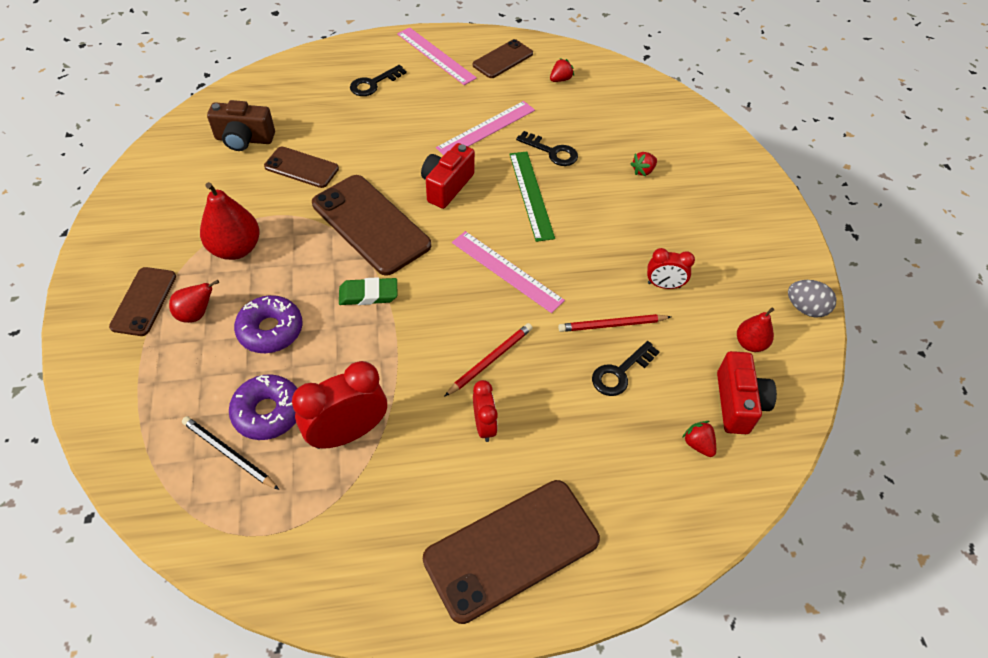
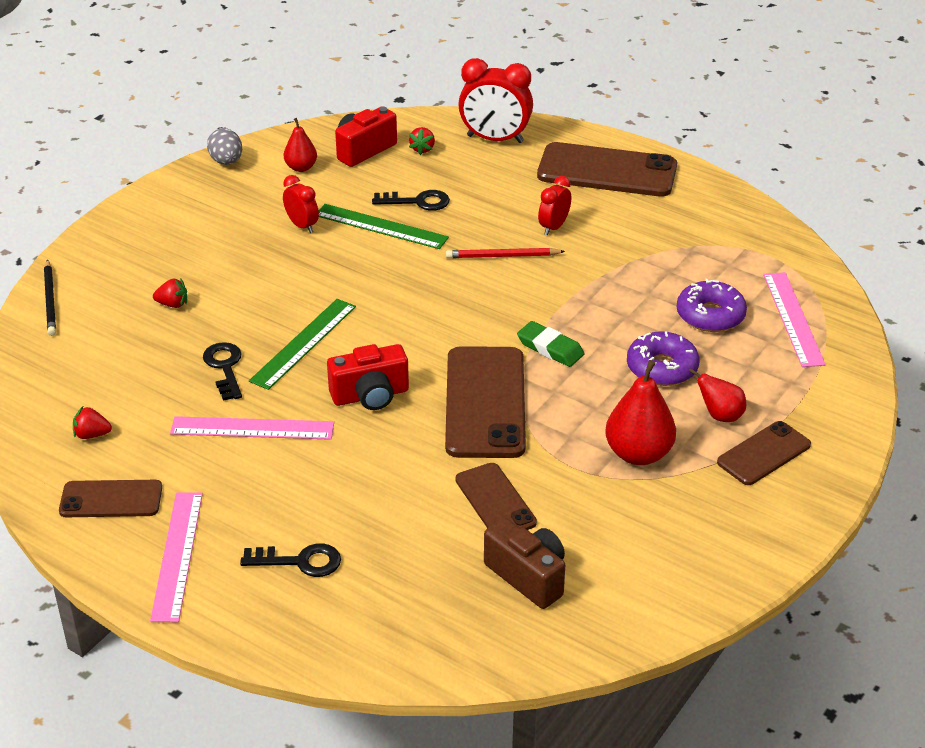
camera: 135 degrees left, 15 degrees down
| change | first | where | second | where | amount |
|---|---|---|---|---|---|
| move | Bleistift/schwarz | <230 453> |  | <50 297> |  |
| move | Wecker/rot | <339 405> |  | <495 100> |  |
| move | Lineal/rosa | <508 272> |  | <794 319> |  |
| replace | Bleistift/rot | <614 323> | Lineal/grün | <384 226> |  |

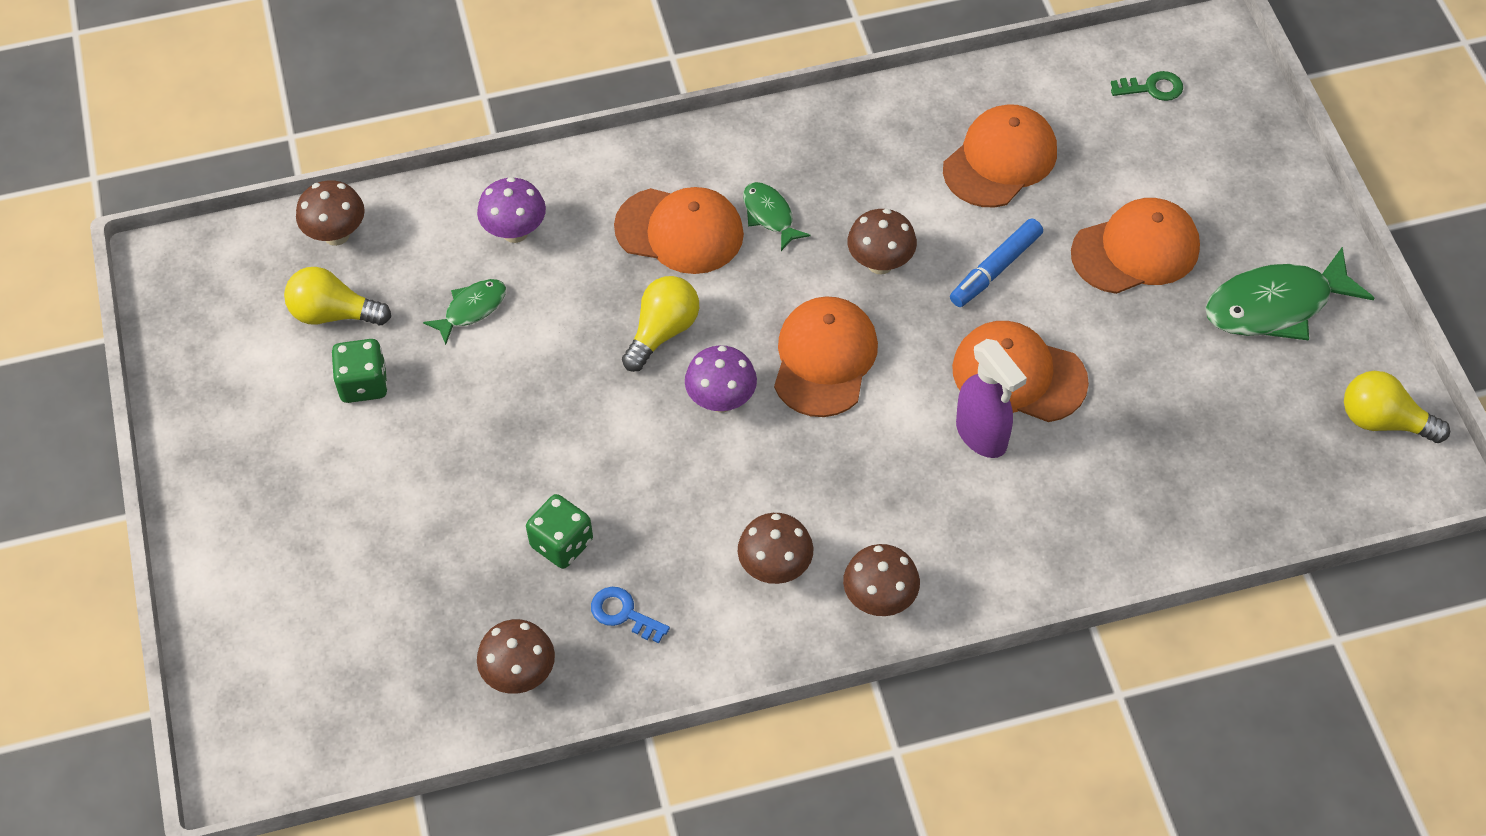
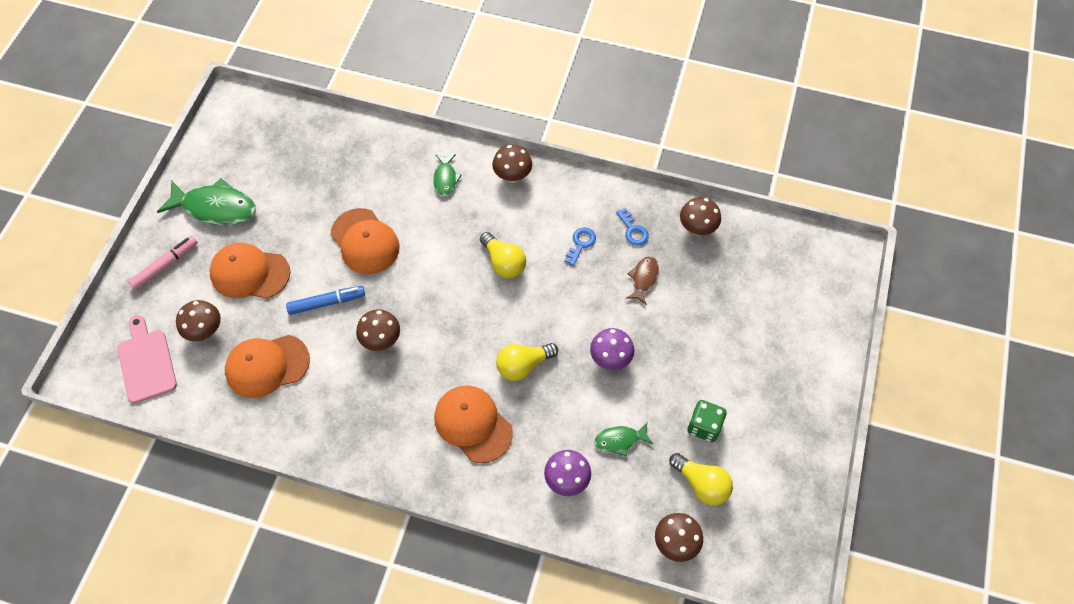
camera: 150 degrees left, 5 degrees up
| change | first | where | second | where | amount |
|---|---|---|---|---|---|
| replace | Spielwürfel/grün | <559 531> | Fisch/braun | <642 280> |  |
| move | Pilz/lila | <721 379> |  | <612 349> |  |
| move | Pilz/braun | <775 548> |  | <198 320> |  |
| move | Fisch/grün | <777 216> |  | <447 175> |  |
| delete | Kappe/orange | <826 356> |  |  |  |
| delete | Sprühflasche/lila | <991 398> |  |  |  |
| replace | Schlüssel/grün | <1147 86> | Schneidebrett/rosa | <147 359> |  |
| move | Glühbirne/gelb | <1397 407> |  | <503 255> |  |
| insert |  |  | Filzstift/rosa | <163 263> |  |
| insert |  |  | Schlüssel/blau | <580 246> |  |

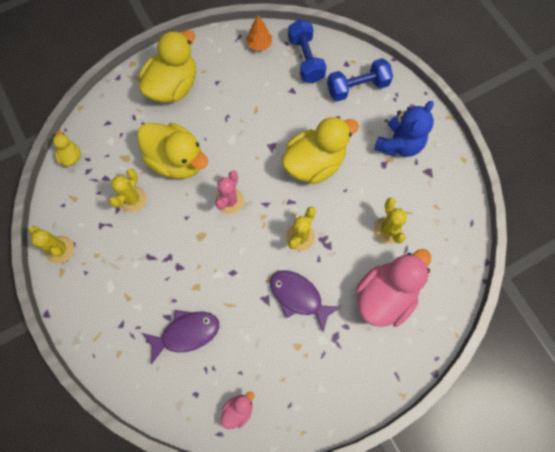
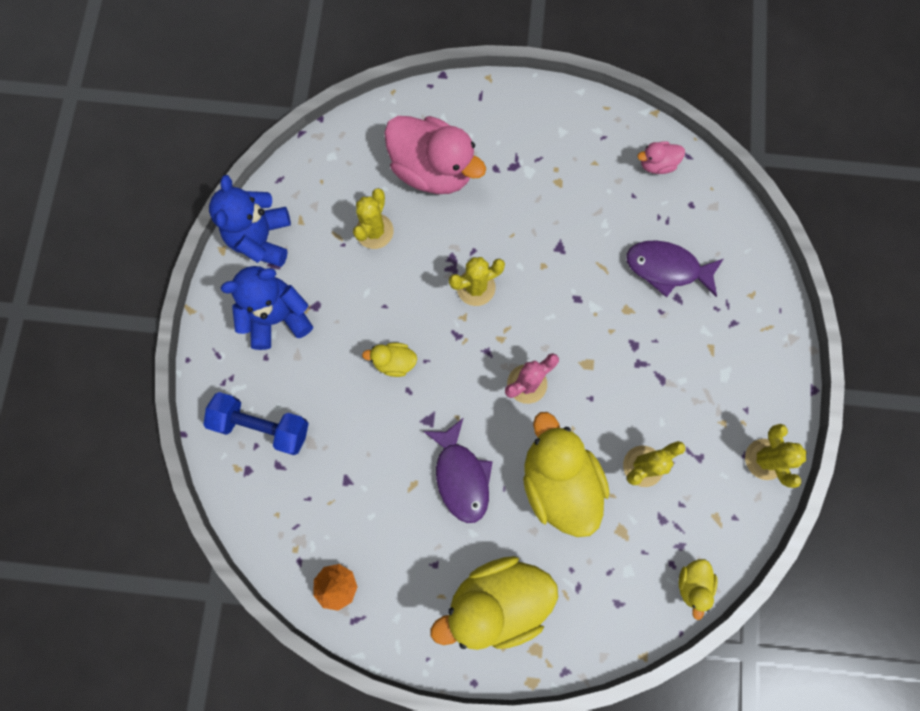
camera: 145 degrees left, 5 degrees up
| change | first | where | second | where | amount |
|---|---|---|---|---|---|
| move | Fisch/lila | <305 301> |  | <458 470> |  |
| resize | Ente/gelb | <320 150> |  | <389 360> | x0.46 |
| delete | Hantel/blau | <307 51> |  |  |  |
| rotate | Ente/rosa | <393 288> |  | <435 155> | 135 degrees counterclockwise |
| insert |  |  | Teddybär/blau | <250 221> |  |

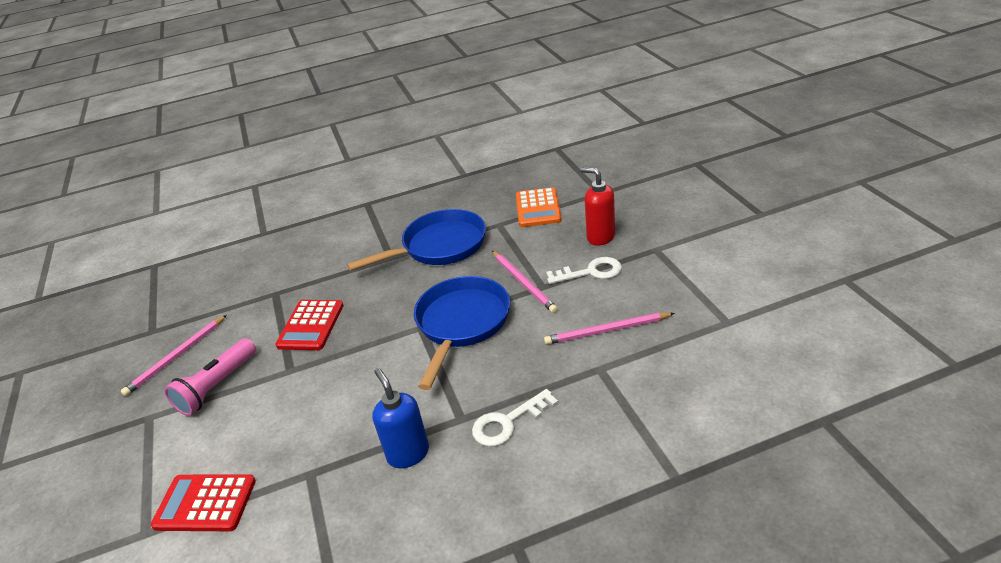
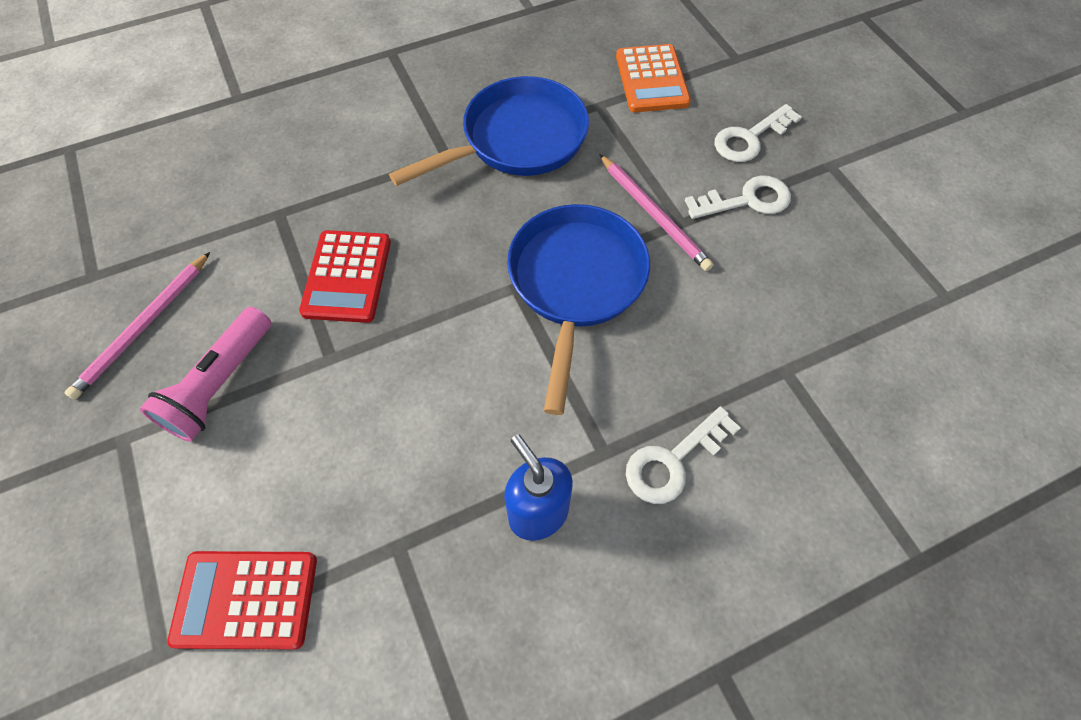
camera: 10 degrees left, 25 degrees up
| change | first | where | second | where | amount |
|---|---|---|---|---|---|
| delete | Bleistift/rosa | <609 329> |  |  |  |
| replace | Seifenspender/rot | <597 206> | Schlüssel/weiß | <758 133> |  |

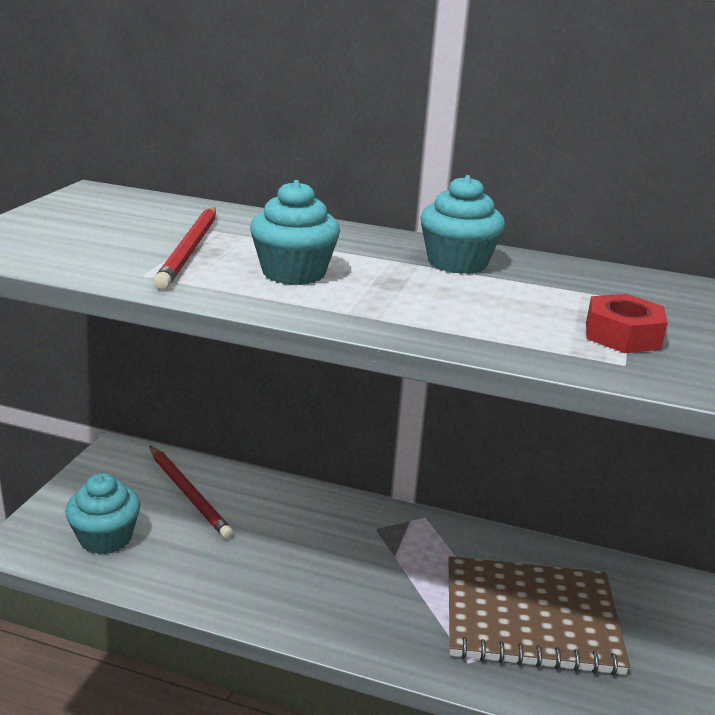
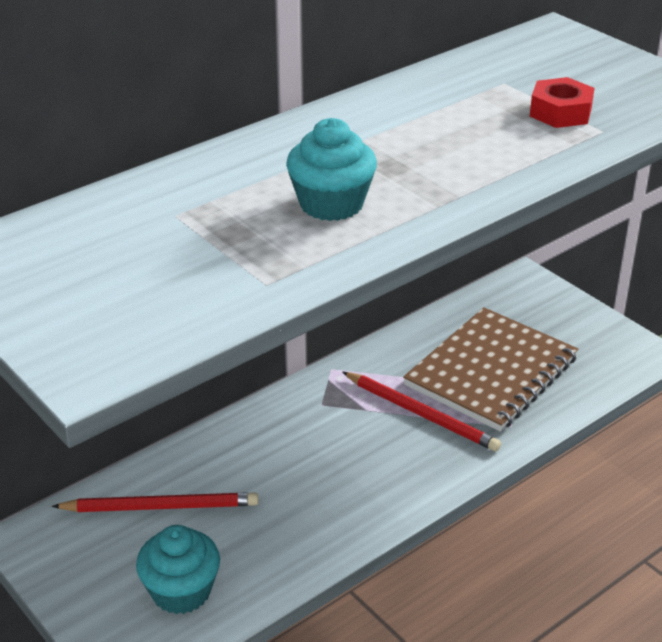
camera: 55 degrees left, 10 degrees up
| change | first | where | second | where | amount |
|---|---|---|---|---|---|
| move | Bleistift/rot | <185 248> |  | <422 411> |  |
| delete | Muffin/türkis | <462 224> |  |  |  |

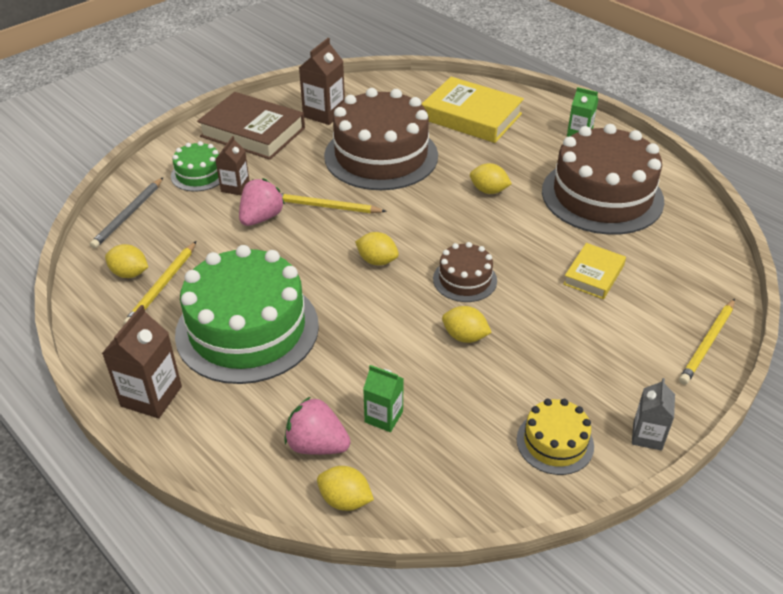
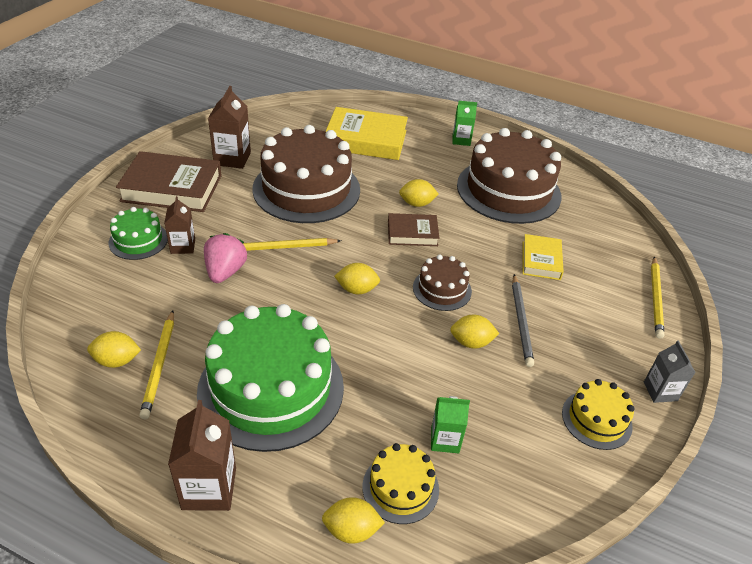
camera: 25 degrees left, 0 degrees up
| change | first | where | second | where | amount |
|---|---|---|---|---|---|
| move | Bleistift/grau | <126 213> |  | <523 320> |  |
| replace | Erdbeere/rosa | <317 425> | Kuchen/gelb | <400 483> |  |
| move | Zitrone/gelb | <345 488> |  | <353 520> |  |
| insert |  |  | Buch/braun | <414 229> |  |

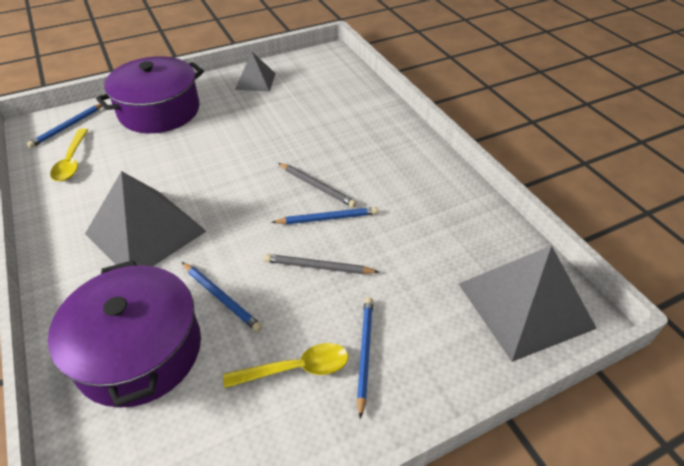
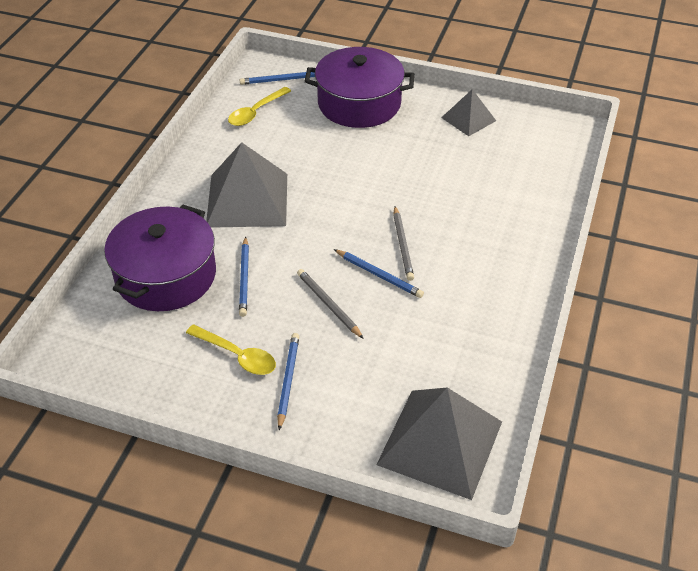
camera: 45 degrees right, 0 degrees up
| change | first | where | second | where | amount |
|---|---|---|---|---|---|
| rotate | Bleistift/blau | <365 358> |  | <288 381> | 45 degrees counterclockwise |

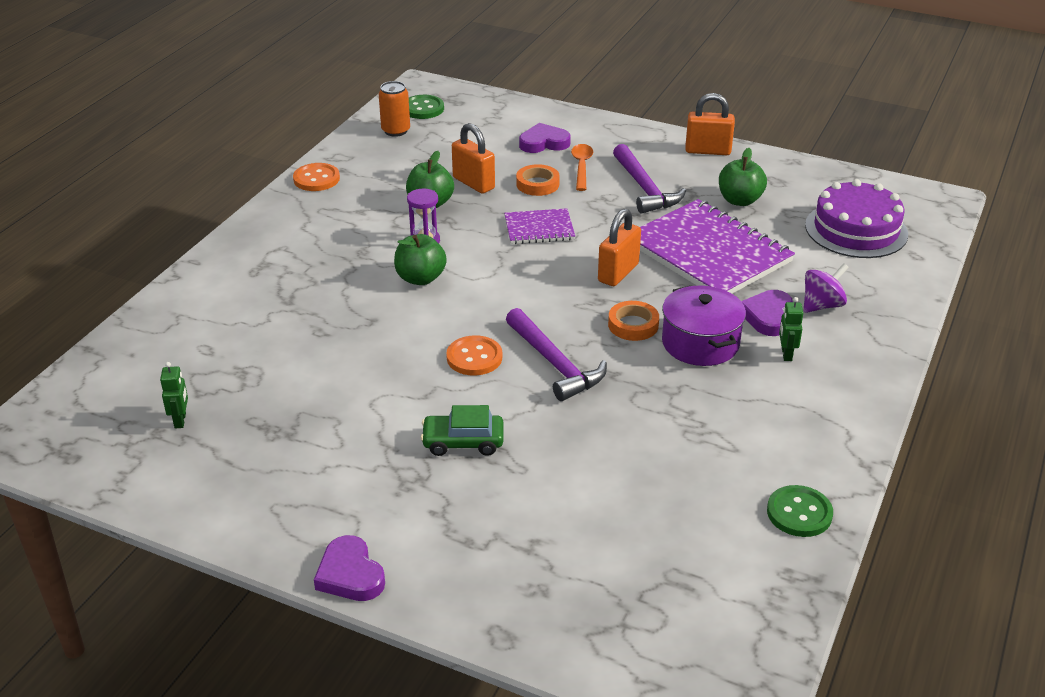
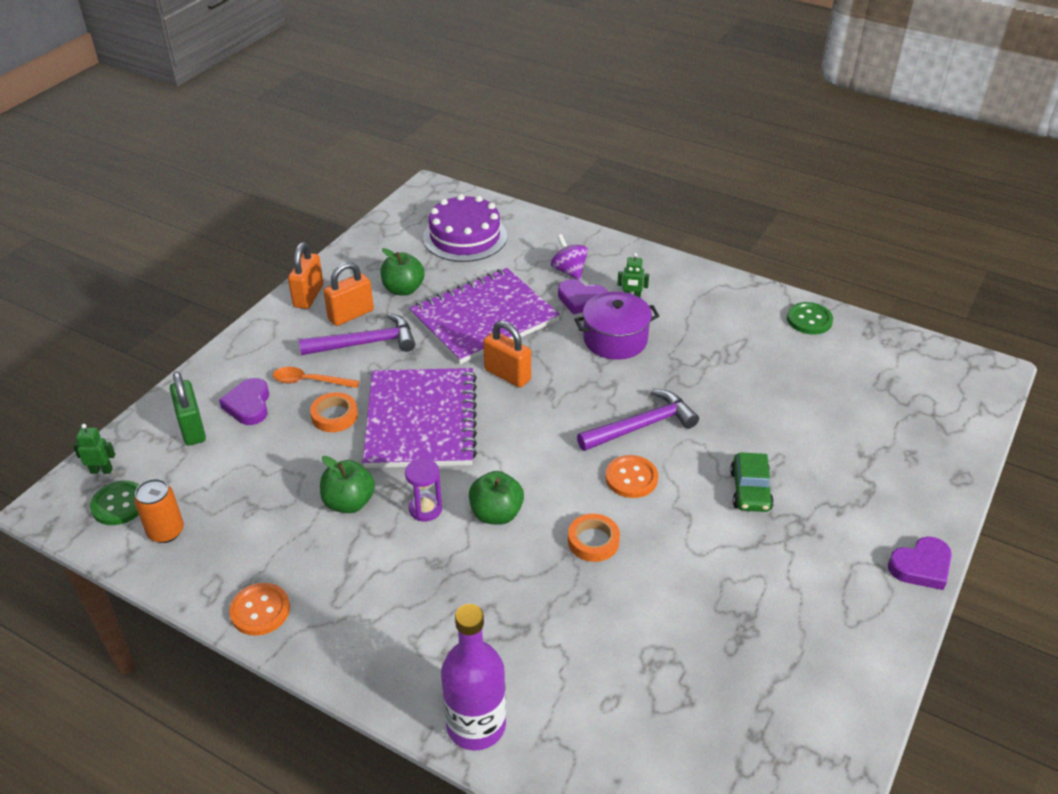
camera: 85 degrees left, 5 degrees up
| change | first | where | second | where | amount |
|---|---|---|---|---|---|
| move | Roboter/grün | <174 395> |  | <94 449> |  |
| move | Vorhängeschloss/orange | <473 158> |  | <348 294> |  |
| resize | Notizbuch/lila | <539 226> |  | <420 418> | x1.99 |
| move | Klebeband/orange | <633 321> |  | <594 538> |  |
| insert |  |  | Vorhängeschloss/grün | <188 408> |  |
| insert |  |  | Flasche/lila | <473 677> |  |

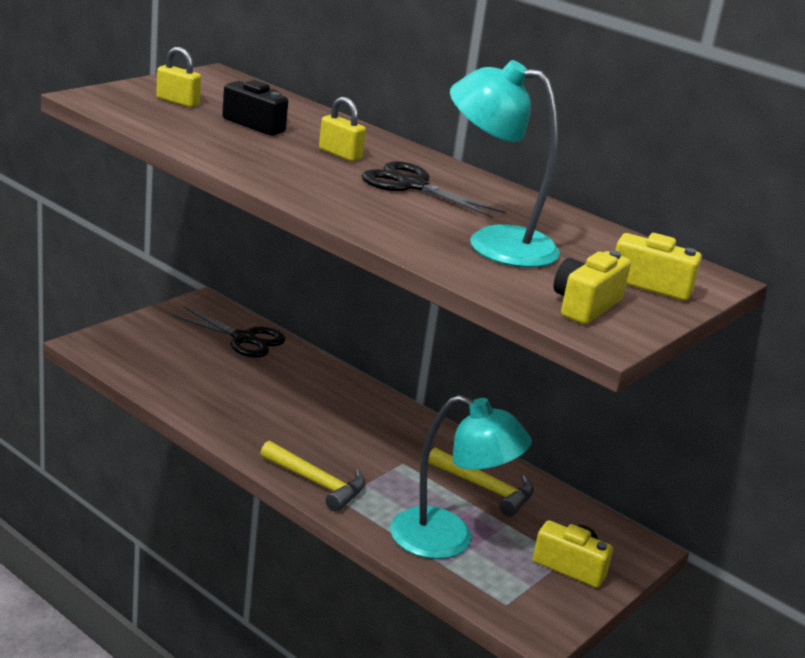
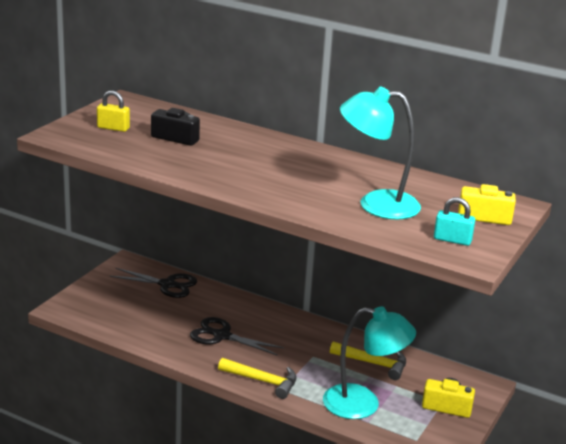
camera: 10 degrees left, 0 degrees up
| change | first | where | second | where | amount |
|---|---|---|---|---|---|
| delete | Vorhängeschloss/gelb | <342 129> |  |  |  |
| move | Schere/schwarz | <434 189> |  | <237 336> |  |
| replace | Kamera/gelb | <592 287> | Vorhängeschloss/türkis | <454 221> |  |

